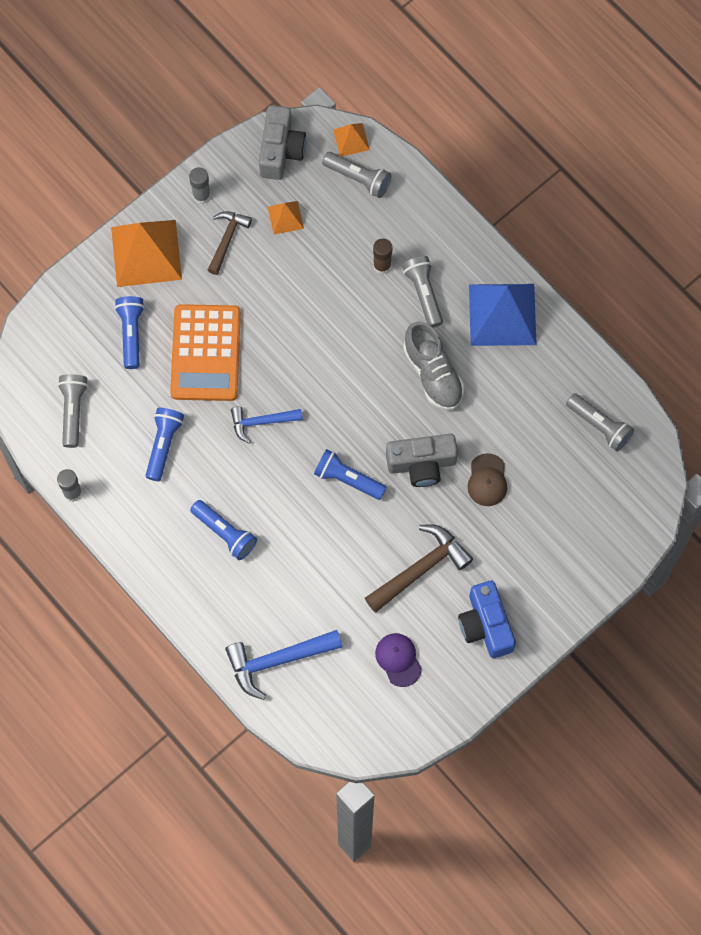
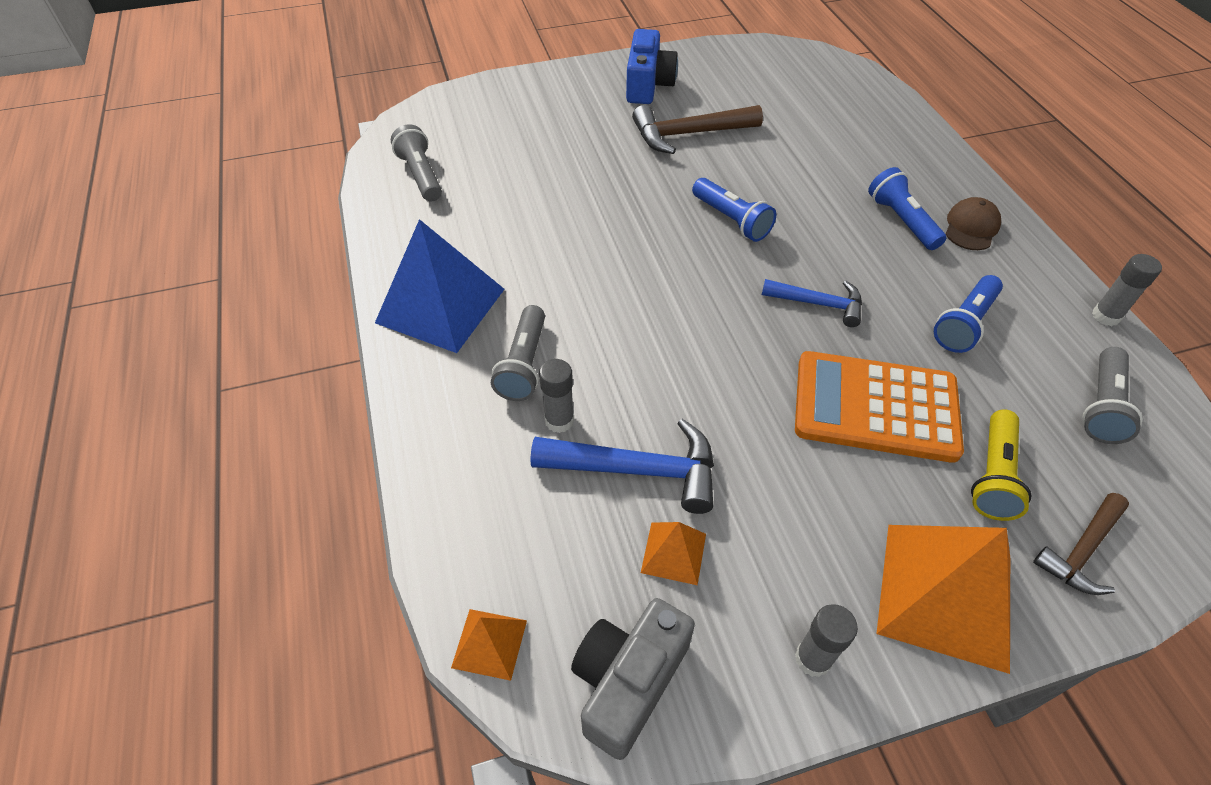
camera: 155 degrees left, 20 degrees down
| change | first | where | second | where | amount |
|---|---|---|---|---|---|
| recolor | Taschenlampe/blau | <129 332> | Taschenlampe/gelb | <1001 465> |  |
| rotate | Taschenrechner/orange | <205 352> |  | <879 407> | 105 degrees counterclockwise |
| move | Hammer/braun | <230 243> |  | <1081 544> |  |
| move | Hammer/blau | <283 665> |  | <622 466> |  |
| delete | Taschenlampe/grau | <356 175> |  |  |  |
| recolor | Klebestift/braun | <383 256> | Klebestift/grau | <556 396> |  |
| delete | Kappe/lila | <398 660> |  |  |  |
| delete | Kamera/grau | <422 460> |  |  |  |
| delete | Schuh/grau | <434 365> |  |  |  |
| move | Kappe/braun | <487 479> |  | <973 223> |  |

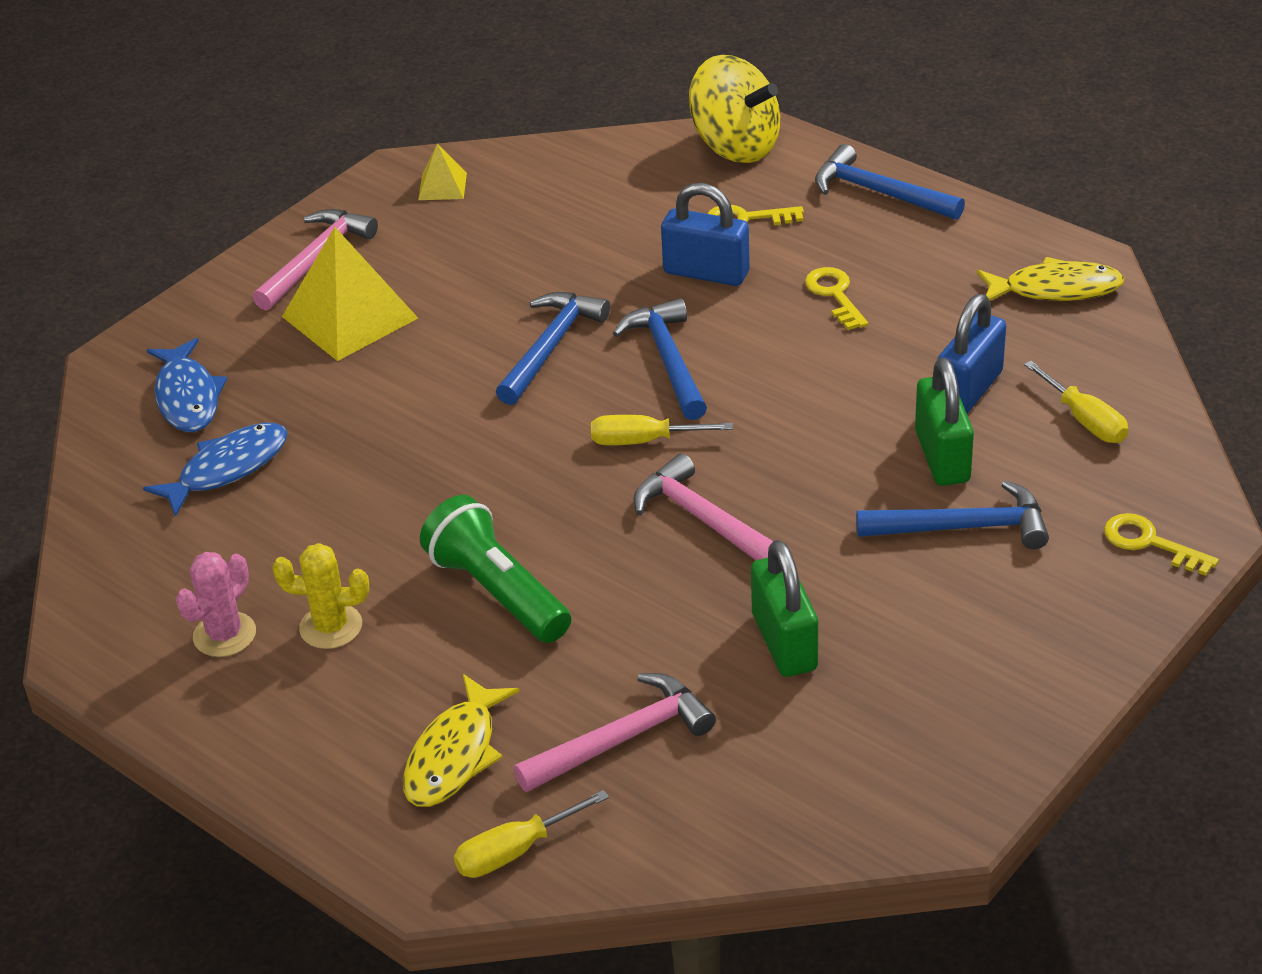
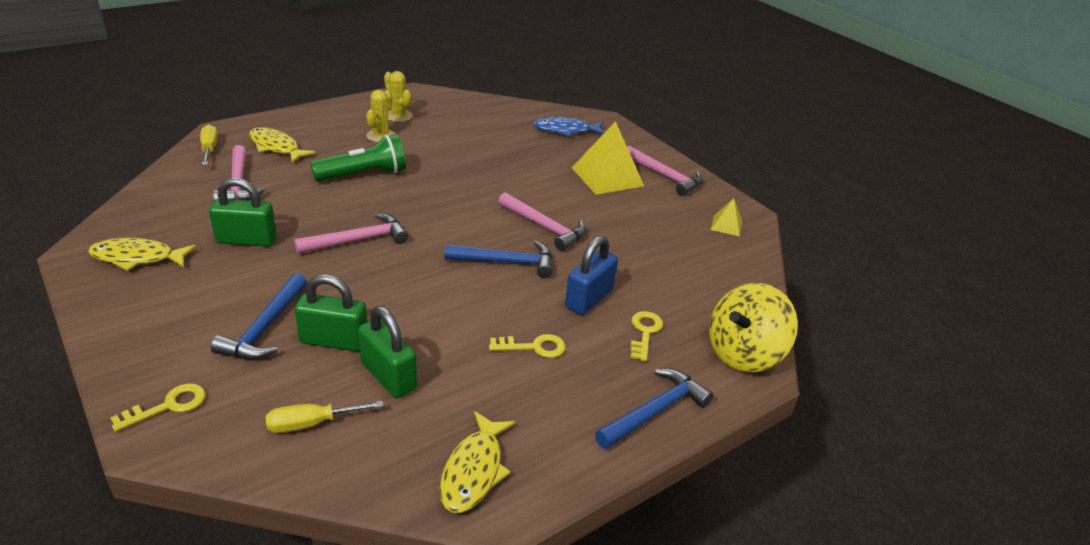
camera: 100 degrees right, 5 degrees down
| change | first | where | second | where | amount |
|---|---|---|---|---|---|
| delete | Fisch/blau | <215 470> |  |  |  |
| recolor | Kaktus/rosa | <216 604> | Kaktus/gelb | <398 96> |  |
| recolor | Hammer/blau | <553 348> | Hammer/rosa | <542 222> |  |
| delete | Schraubenzieher/gelb | <662 430> |  |  |  |
| recolor | Vorhängeschloss/blau | <971 354> | Vorhängeschloss/grün | <387 352> |  |
| insert |  |  | Fisch/gelb | <142 254> |  |

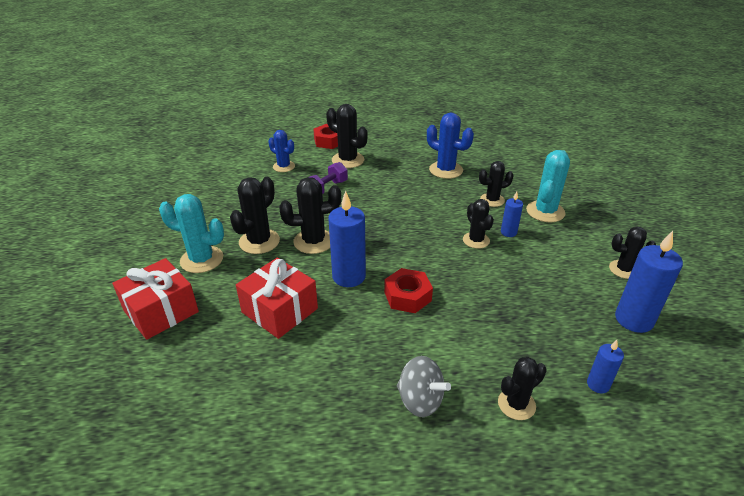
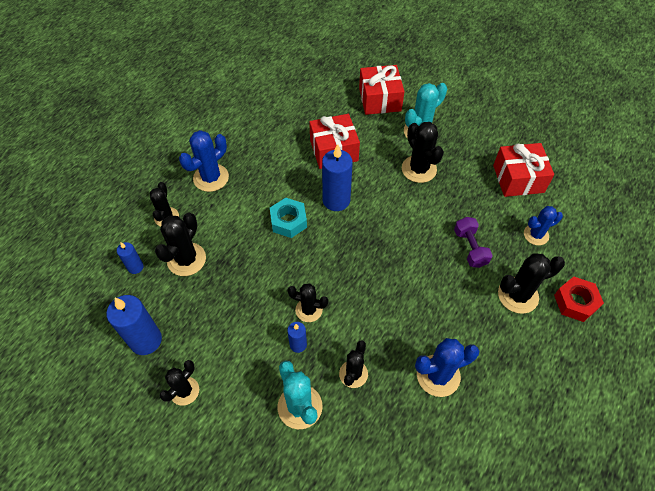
camera: 125 degrees right, 20 degrees up
| change | first | where | second | where | amount |
|---|---|---|---|---|---|
| move | Kaktus/schwarz | <310 215> |  | <180 244> |  |
| recolor | Sechskantmutter/rot | <408 290> | Sechskantmutter/türkis | <288 218> |  |
| replace | Kreisel/grau | <424 386> | Kaktus/blau | <204 161> |  |
| insert |  |  | Geschenk/rot | <523 170> |  |

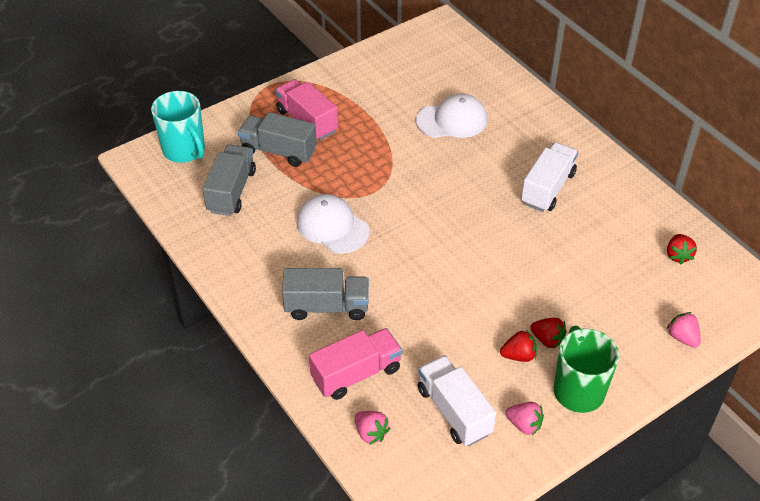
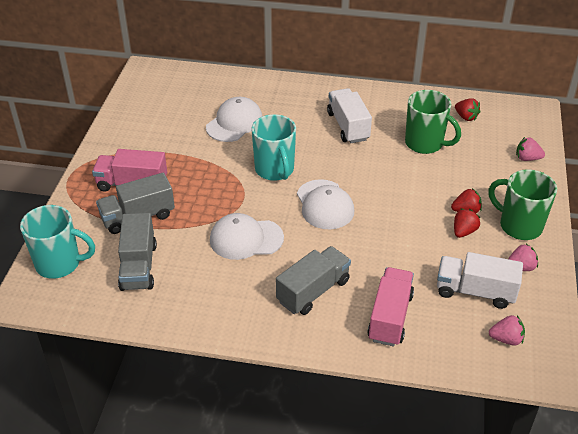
camera: 45 degrees left, 5 degrees down
| change | first | where | second | where | amount |
|---|---|---|---|---|---|
| rotate | Lastwagen/grau | <229 180> |  | <137 252> | 150 degrees counterclockwise |
| move | Erdbeere/rosa | <372 428> |  | <507 330> |  |
| insert |  |  | Tasse/türkis | <274 147> |  |
| insert |  |  | Kappe/weiß | <325 204> |  |
| insert |  |  | Tasse/grün | <433 122> |  |

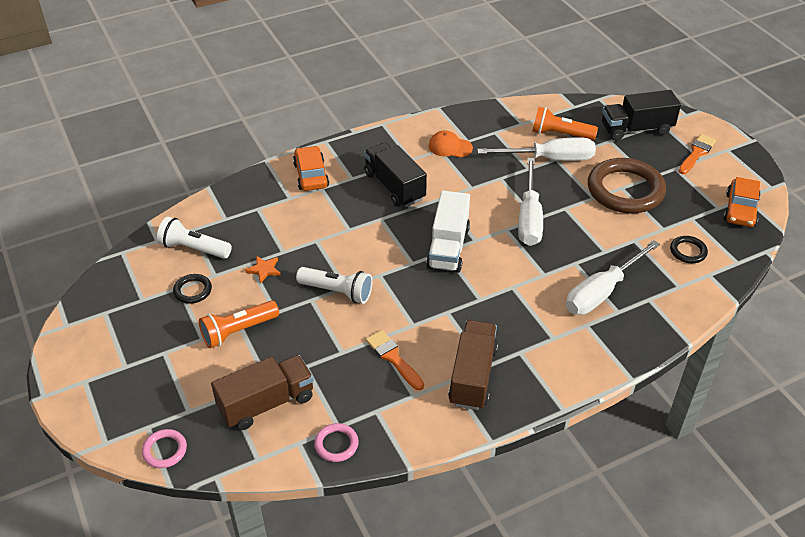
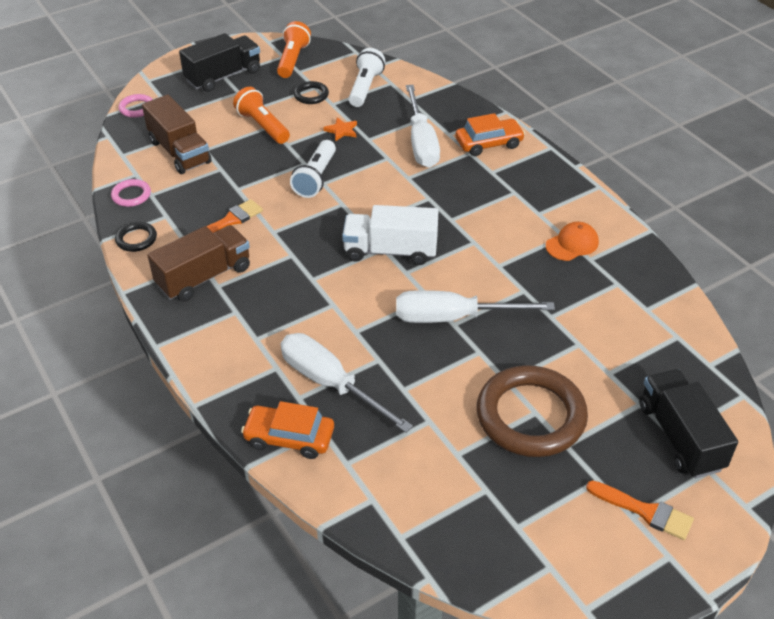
camera: 85 degrees right, 0 degrees up
| change | first | where | second | where | amount |
|---|---|---|---|---|---|
| move | Lastwagen/schwarz | <395 174> |  | <219 62> |  |
| rotate | Kappe/orange | <451 144> |  | <572 241> | 45 degrees clockwise |
| rotate | Lastwagen/braun | <473 365> |  | <198 263> | 45 degrees counterclockwise |
| move | Schraubenzieher/weiß | <536 149> |  | <423 126> |  |
| move | Taschenlampe/orange | <565 123> |  | <294 49> |  |
| move | Ring/schwarz | <689 249> |  | <136 237> |  |
| move | Auto/orange | <742 202> |  | <287 430> |  |

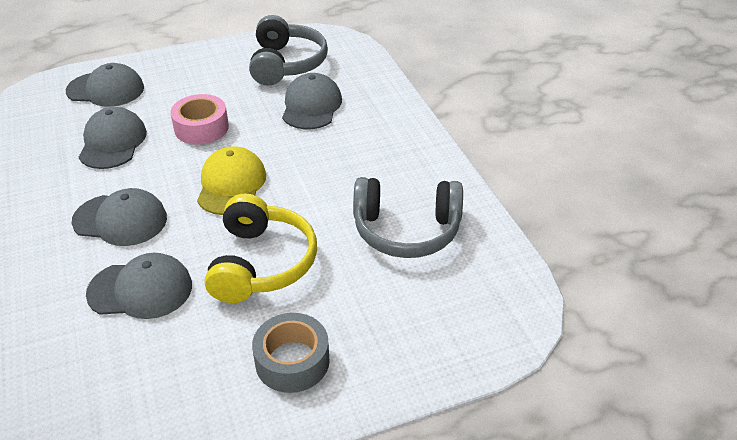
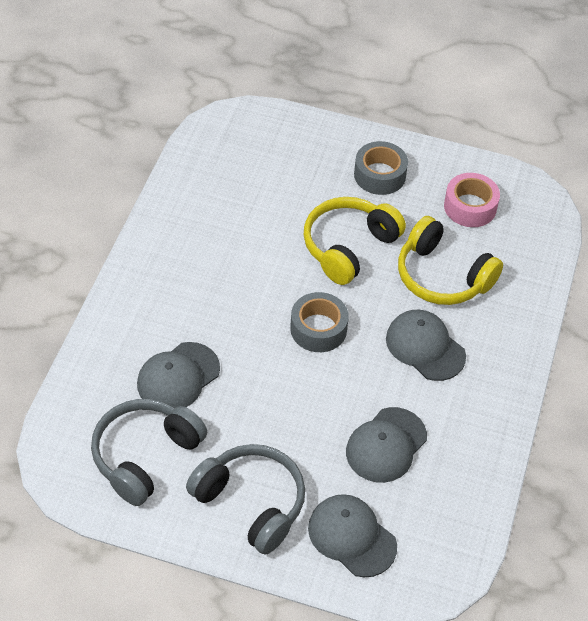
camera: 145 degrees left, 10 degrees up
| change | first | where | second | where | amount |
|---|---|---|---|---|---|
| replace | Kappe/grau | <139 286> | Kopfhörer/gelb | <450 260> |  |
| move | Klebeband/rosa | <199 119> |  | <472 200> |  |
| replace | Kappe/gelb | <231 180> | Klebeband/grau | <319 322> |  |
| move | Kopfhörer/grau | <408 217> |  | <245 499> |  |

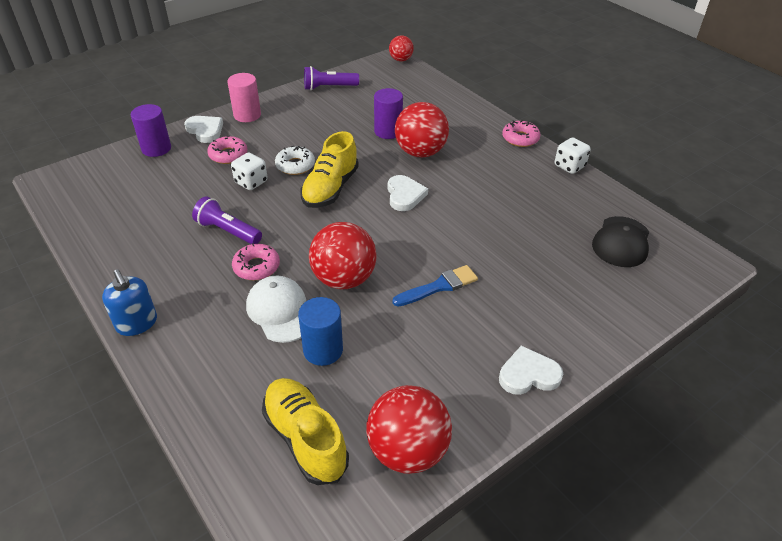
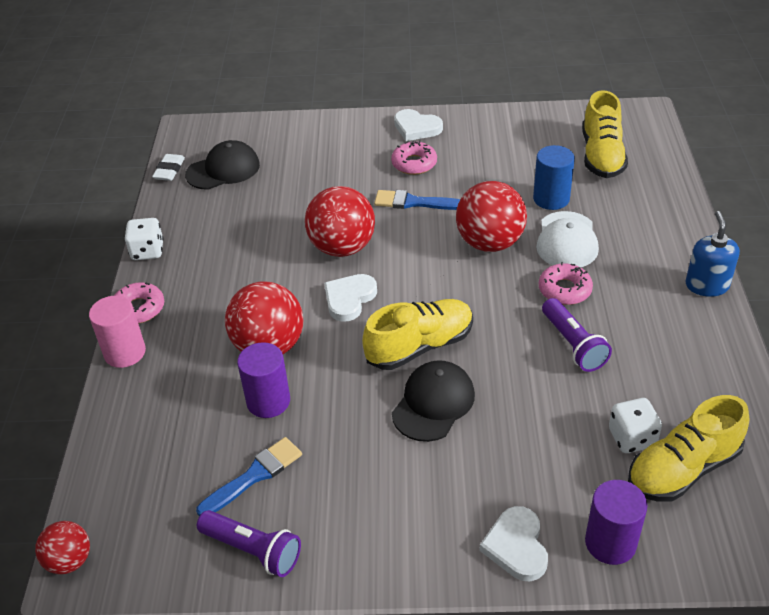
camera: 140 degrees left, 0 degrees up
| change | first | where | second | where | amount |
|---|---|---|---|---|---|
| move | Donut/rosa | <227 150> |  | <414 158> |  |
| move | Vollzylinder/rosa | <244 97> |  | <117 332> |  |
| move | Spielwürfel/weiß | <249 171> |  | <635 425> |  |
| replace | Donut/weiß | <295 160> | Kappe/schwarz | <433 401> |  |
| move | Ball/rot | <409 429> |  | <340 221> |  |
| insert |  |  | Radiergummi/weiß | <168 167> |  |
| insert |  |  | Pinsel/blau | <249 476> |  |
| insert |  |  | Schuh/gelb | <689 448> |  |

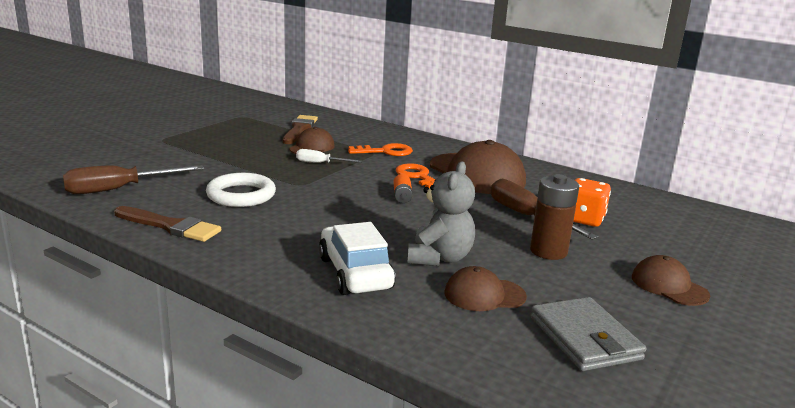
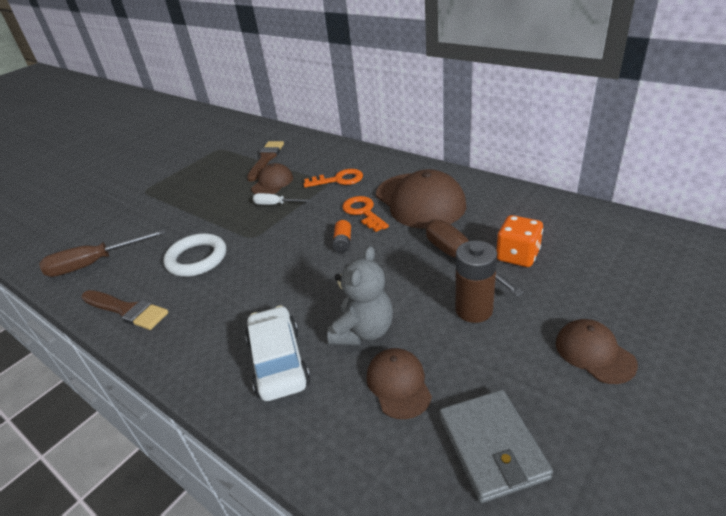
camera: 10 degrees right, 15 degrees up
| change | first | where | second | where | amount |
|---|---|---|---|---|---|
| rotate | Kappe/braun | <486 288> |  | <399 383> | 75 degrees clockwise |

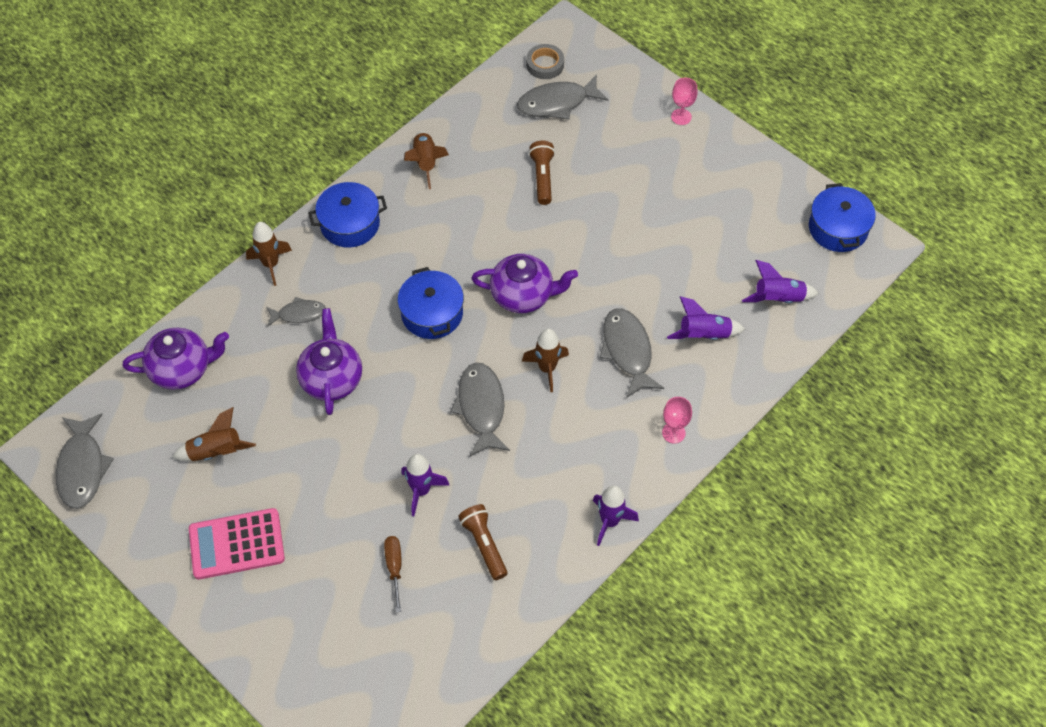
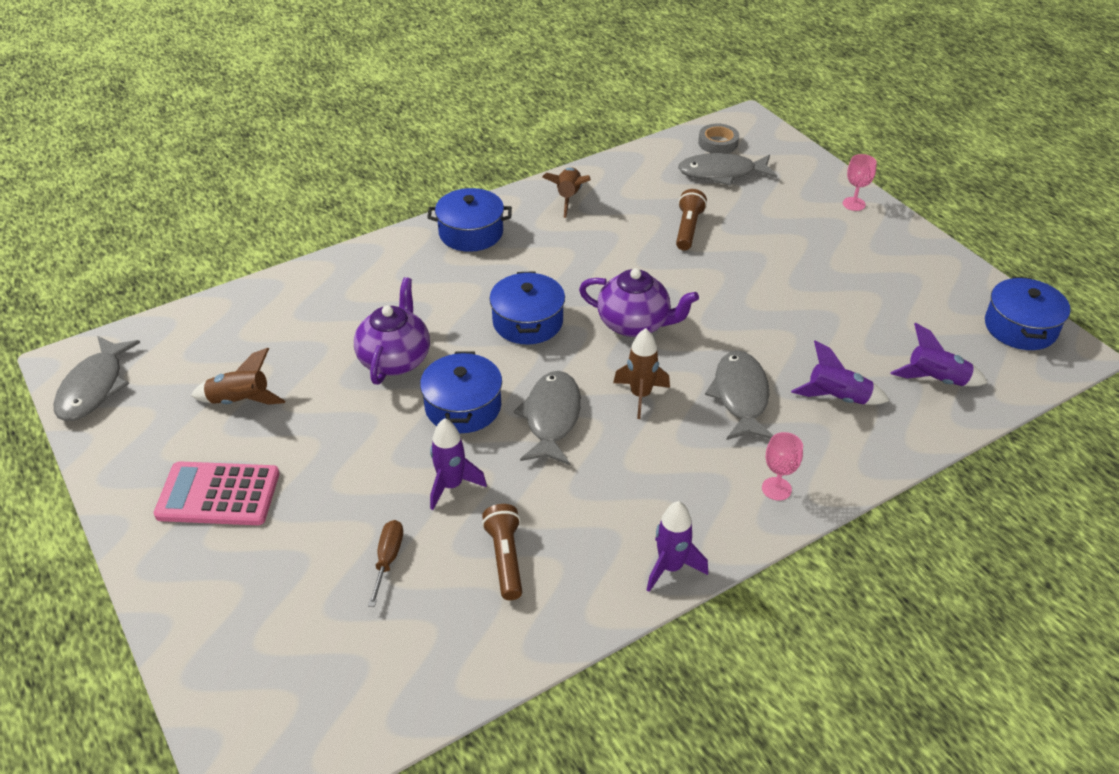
camera: 15 degrees right, 15 degrees down
| change | first | where | second | where | amount |
|---|---|---|---|---|---|
| delete | Teekanne/lila | <176 359> |  |  |  |
| delete | Rakete/braun | <269 254> |  |  |  |
| delete | Fisch/grau | <296 312> |  |  |  |
| insert |  |  | Kochtopf/blau | <461 392> |  |

